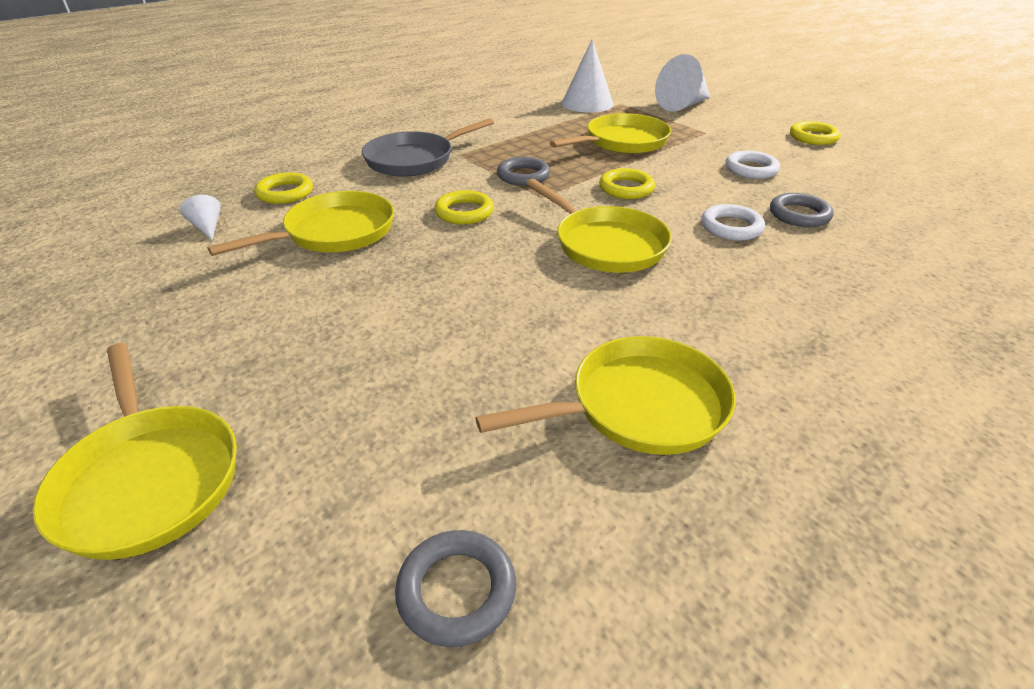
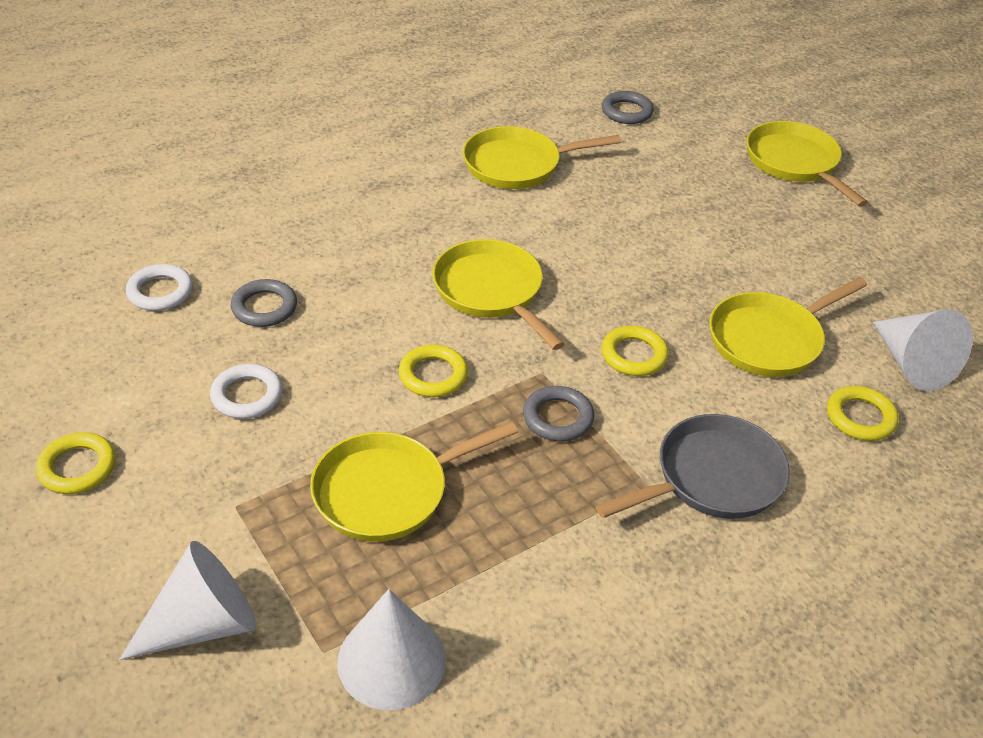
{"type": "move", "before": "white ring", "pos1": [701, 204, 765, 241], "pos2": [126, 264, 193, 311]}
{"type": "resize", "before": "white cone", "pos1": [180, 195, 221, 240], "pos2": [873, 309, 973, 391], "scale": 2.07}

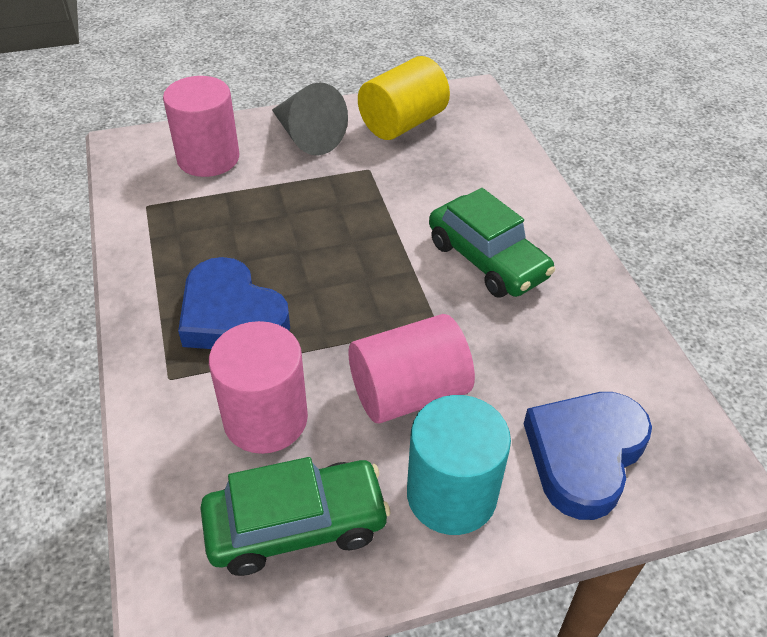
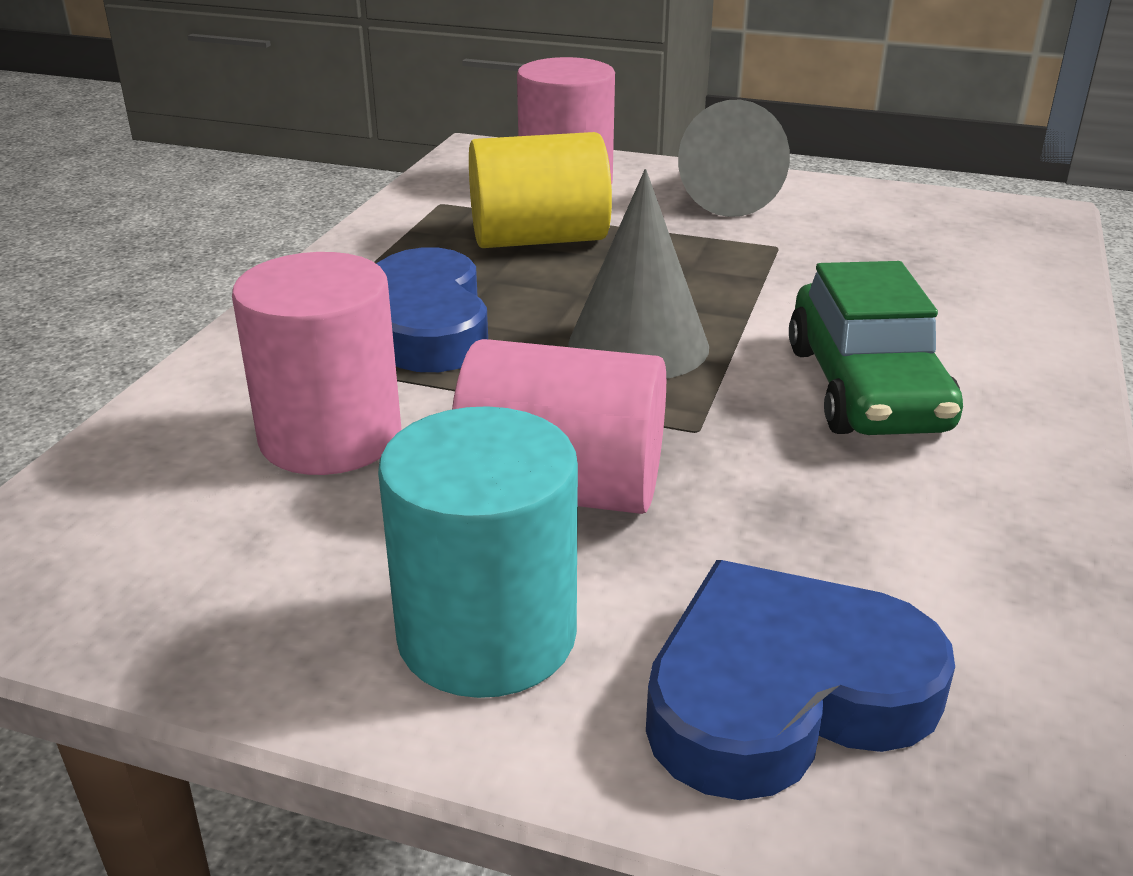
{"type": "delete", "before": "green car", "pos1": [200, 457, 391, 576]}
{"type": "insert", "after": "grey cone", "pos2": [568, 169, 709, 379]}
{"type": "move", "before": "yellow cylinder", "pos1": [358, 56, 450, 140], "pos2": [469, 132, 612, 248]}

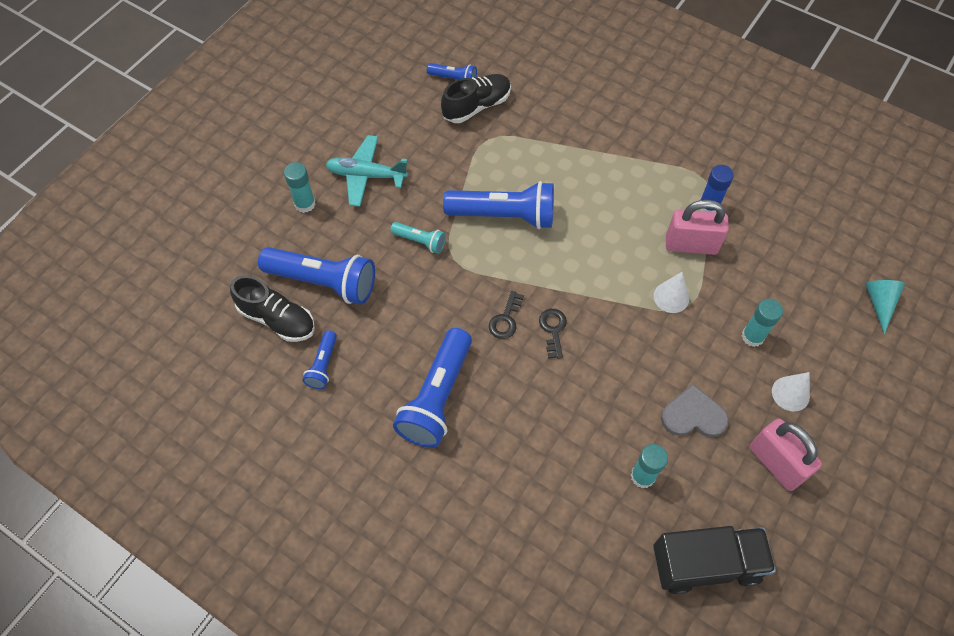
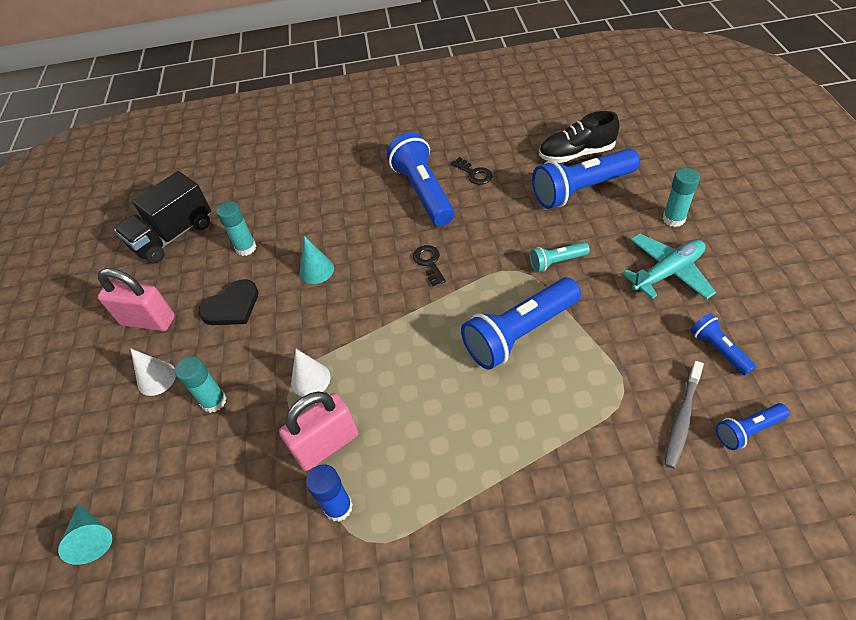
{"type": "insert", "after": "turquoise cone", "pos2": [300, 236, 334, 284]}
{"type": "move", "before": "blue flashlight", "pos1": [303, 330, 337, 389], "pos2": [690, 313, 756, 375]}
{"type": "move", "before": "black key", "pos1": [539, 309, 567, 359], "pos2": [451, 157, 493, 185]}
{"type": "replace", "before": "black shoe", "after": "grey toothbrush", "pos1": [441, 74, 511, 123], "pos2": [664, 361, 704, 469]}
{"type": "recolor", "before": "grey heart", "after": "black heart", "pos1": [661, 384, 729, 437], "pos2": [198, 279, 258, 325]}

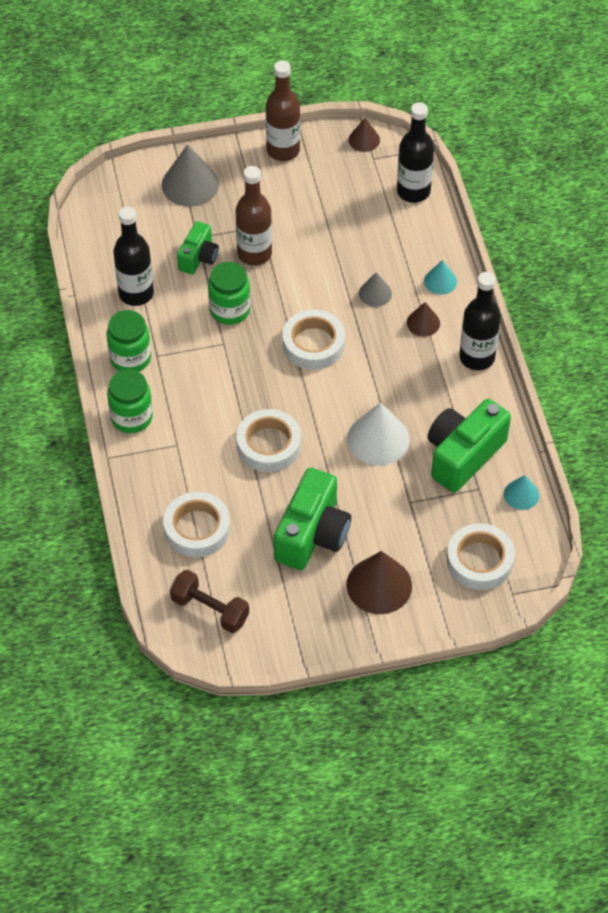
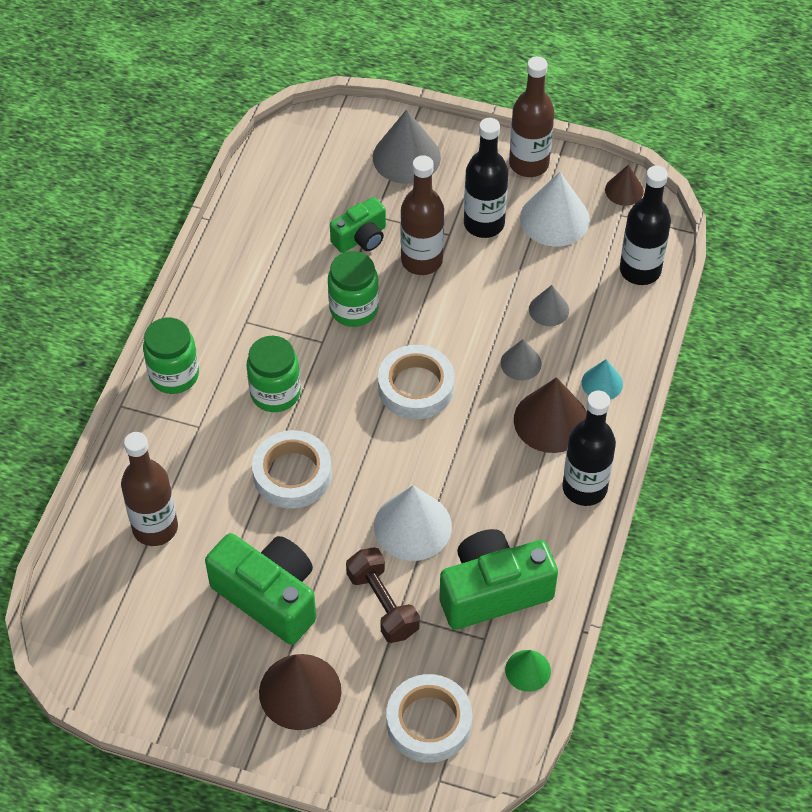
{"type": "insert", "after": "white cone", "pos2": [520, 172, 590, 247]}
{"type": "insert", "after": "grey cone", "pos2": [529, 285, 569, 326]}
{"type": "move", "before": "green jar", "pos1": [107, 310, 151, 372], "pos2": [247, 336, 301, 412]}
{"type": "move", "before": "black bottle", "pos1": [113, 206, 154, 306], "pos2": [464, 118, 508, 238]}
{"type": "move", "before": "brown dumbbell", "pos1": [170, 570, 249, 633], "pos2": [346, 547, 420, 643]}
{"type": "replace", "before": "white tape", "after": "brown bottle", "pos1": [163, 492, 230, 557], "pos2": [121, 432, 178, 546]}
{"type": "recolor", "before": "turquoise cone", "after": "green cone", "pos1": [504, 475, 539, 510], "pos2": [505, 650, 551, 692]}
{"type": "rotate", "before": "green camera", "pos1": [274, 468, 351, 570], "pos2": [205, 533, 316, 645], "turn": -105}
{"type": "resize", "before": "brown cone", "pos1": [407, 302, 440, 337], "pos2": [514, 377, 587, 453], "scale": 1.79}

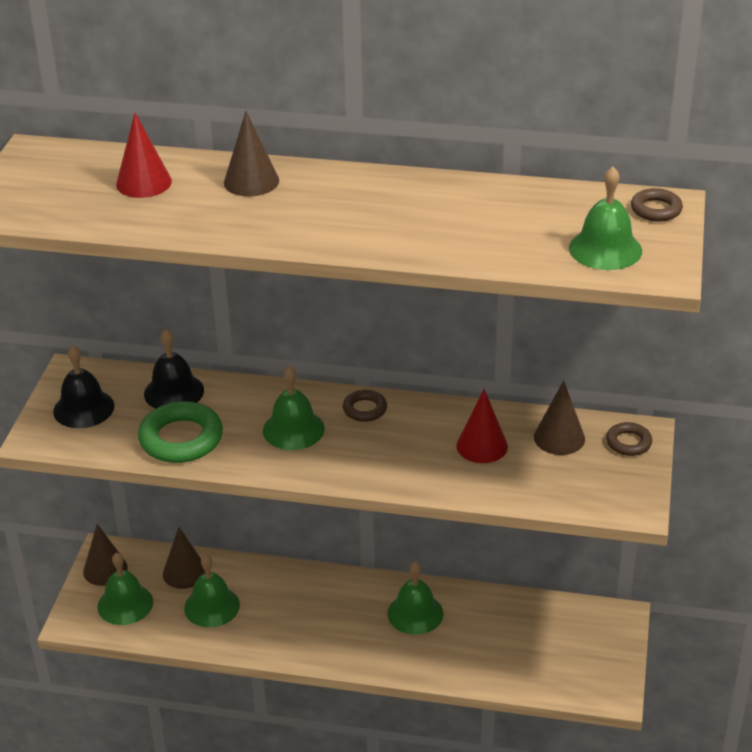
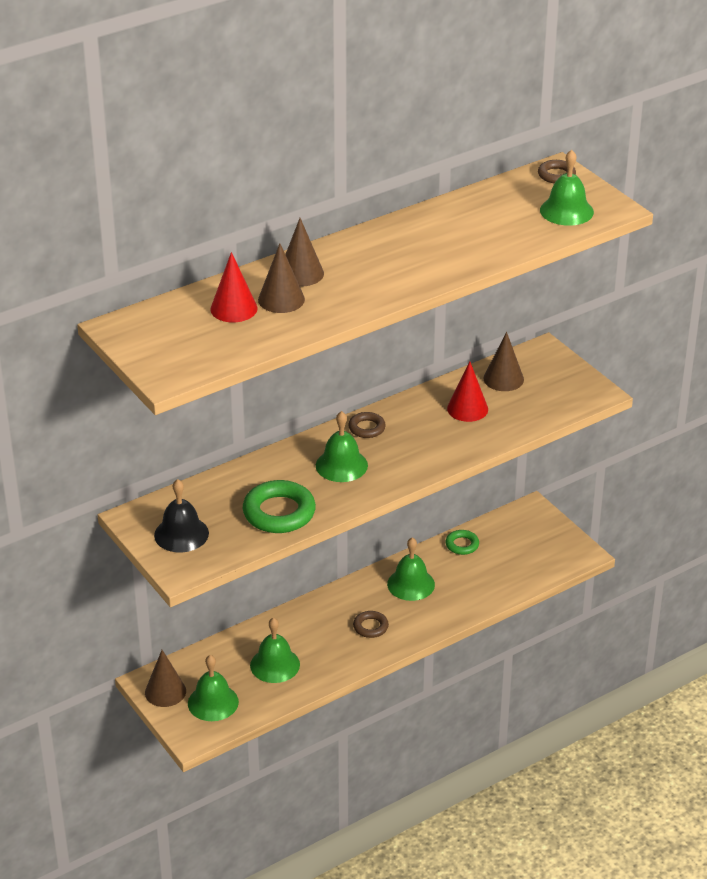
{"type": "delete", "before": "black bell", "pos1": [144, 329, 204, 409]}
{"type": "insert", "after": "green ring", "pos2": [445, 530, 479, 555]}
{"type": "move", "before": "brown cone", "pos1": [163, 527, 205, 589], "pos2": [258, 243, 305, 313]}
{"type": "move", "before": "brown ring", "pos1": [606, 422, 652, 456], "pos2": [353, 611, 389, 638]}

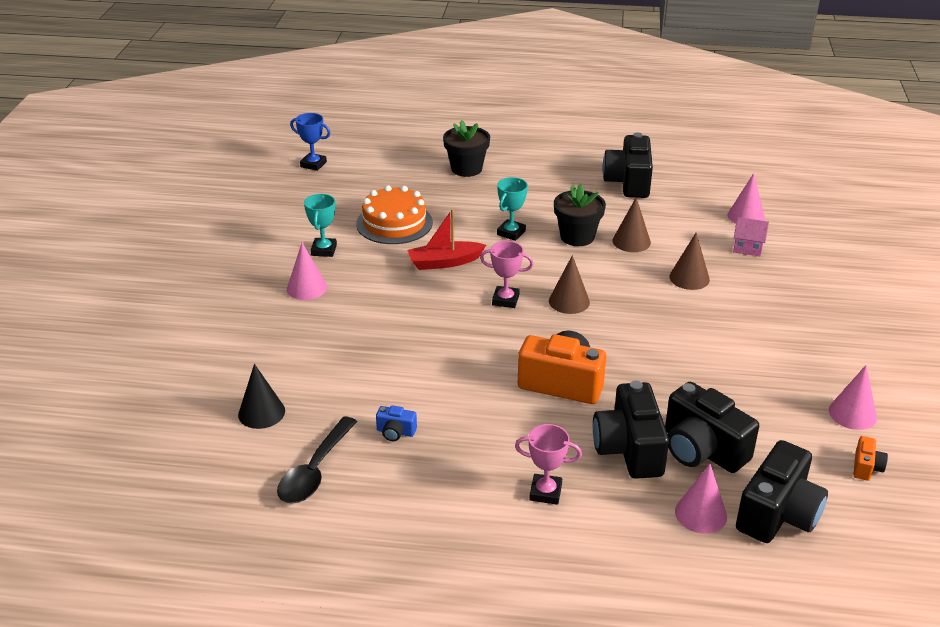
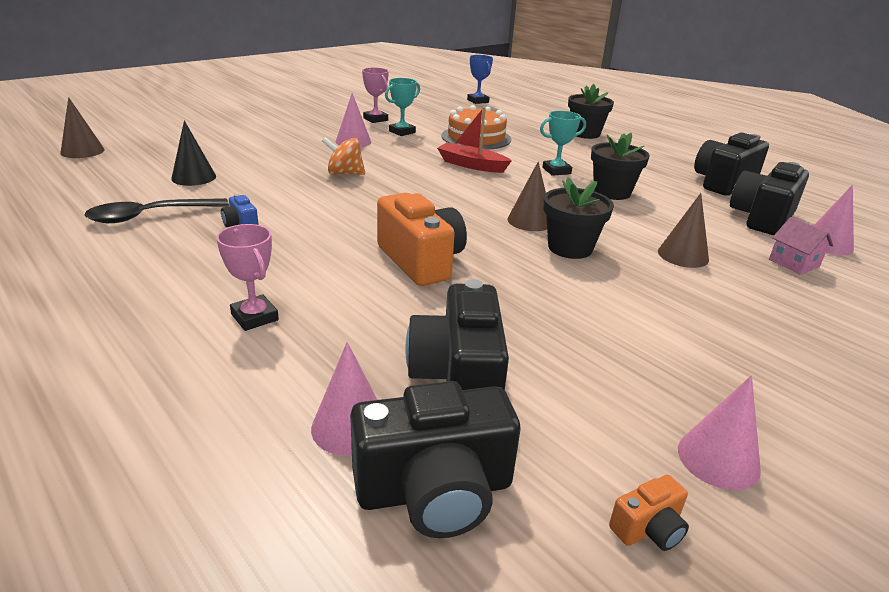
{"type": "insert", "after": "orange spinning top", "pos2": [322, 137, 365, 175]}
{"type": "insert", "after": "black flower pot", "pos2": [543, 177, 614, 259]}
{"type": "move", "before": "pink trophy", "pos1": [480, 241, 534, 308], "pos2": [362, 68, 389, 123]}
{"type": "move", "before": "black camera", "pos1": [593, 381, 669, 479], "pos2": [730, 162, 809, 235]}
{"type": "move", "before": "brown cone", "pos1": [613, 197, 651, 252], "pos2": [60, 97, 105, 158]}

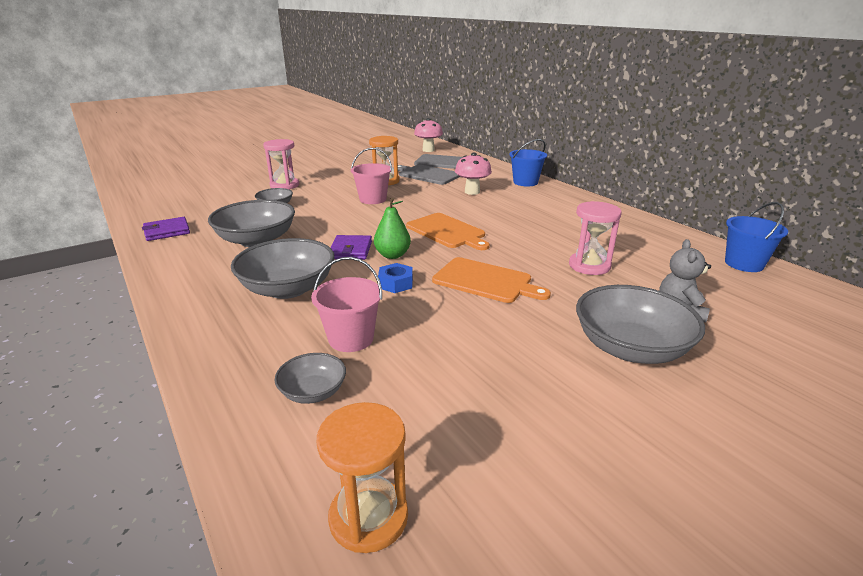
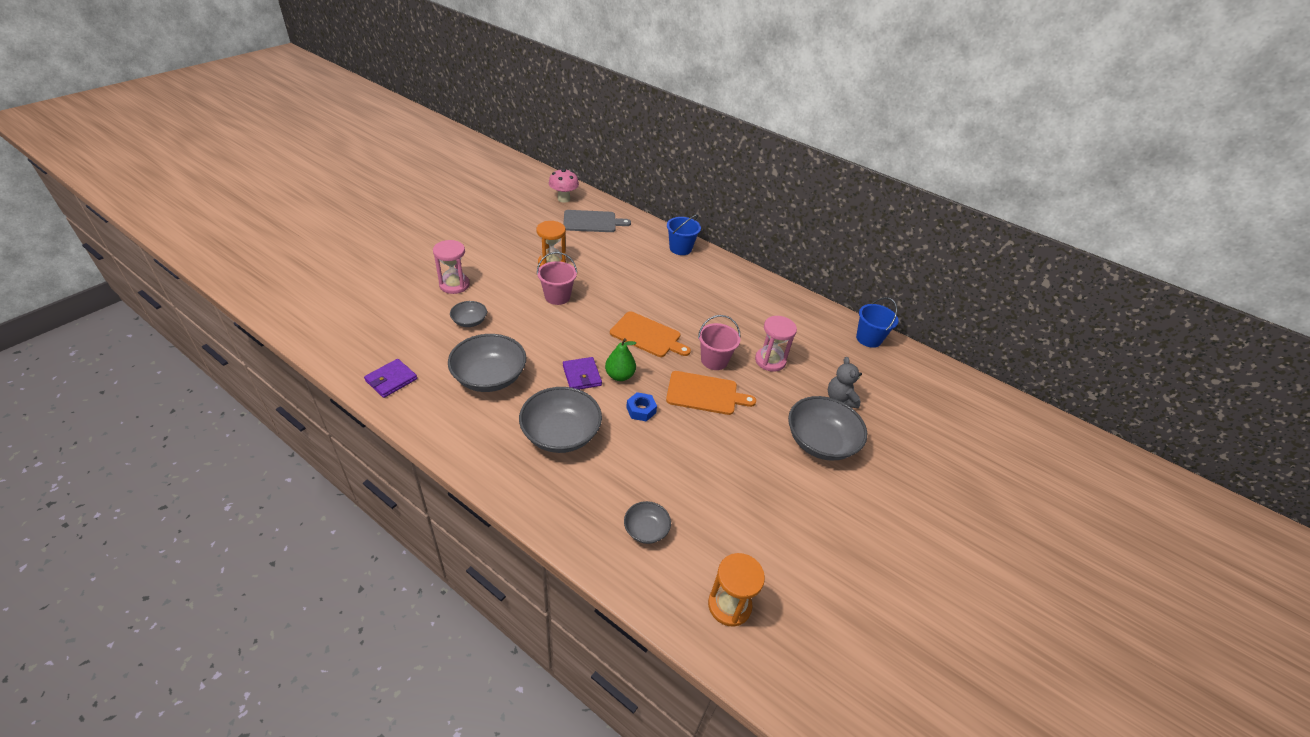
{"type": "delete", "before": "grey cutting board", "pos1": [398, 165, 460, 185]}
{"type": "delete", "before": "pink mushroom", "pos1": [455, 152, 492, 195]}
{"type": "move", "before": "pink bucket", "pos1": [311, 257, 382, 352], "pos2": [698, 315, 741, 370]}

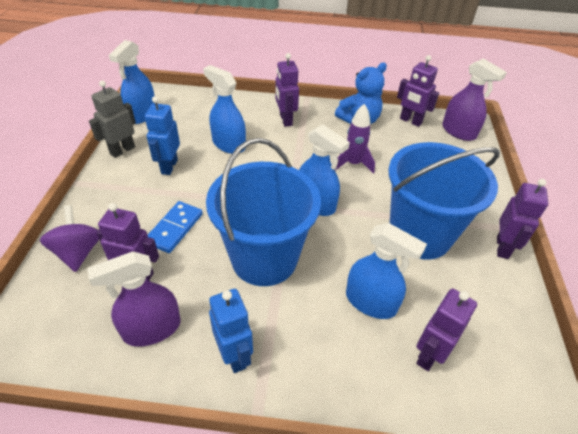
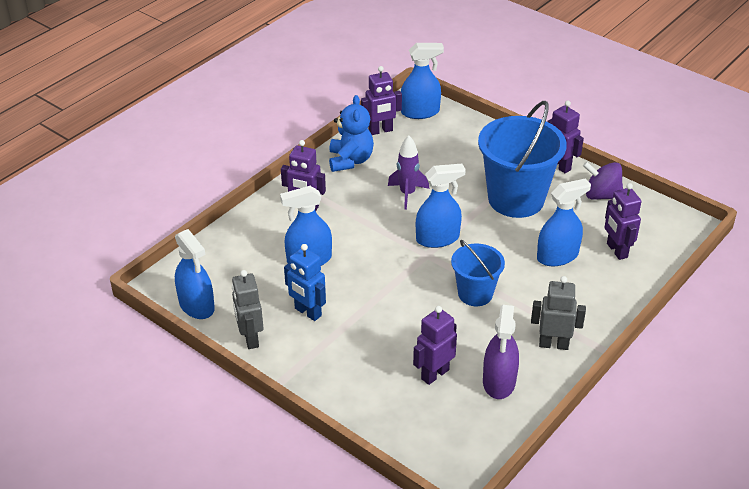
{"type": "delete", "before": "blue domino", "pos1": [148, 201, 203, 253]}
{"type": "move", "before": "purple spinning top", "pos1": [40, 205, 99, 272], "pos2": [583, 162, 623, 200]}
{"type": "recolor", "before": "blue robot", "after": "grey robot", "pos1": [209, 289, 253, 373], "pos2": [531, 276, 586, 350]}
{"type": "recolor", "before": "purple spray bottle", "after": "blue spray bottle", "pos1": [442, 58, 507, 141], "pos2": [401, 43, 444, 119]}
{"type": "resize", "before": "blue bucket", "pos1": [206, 138, 321, 286], "pos2": [451, 240, 505, 306], "scale": 0.56}

